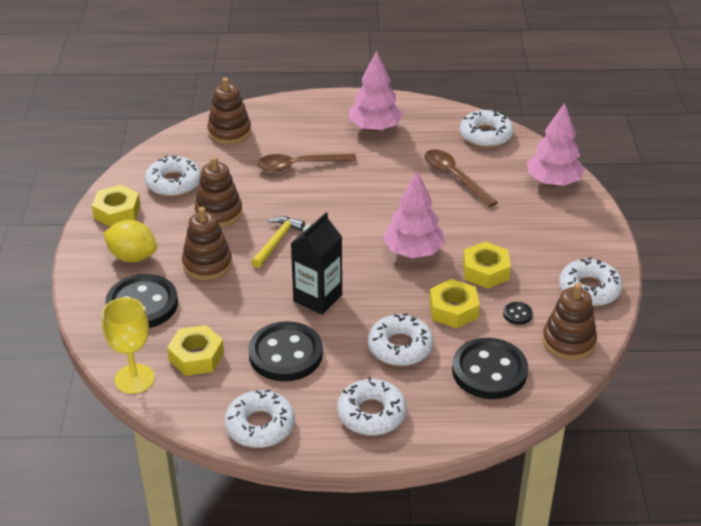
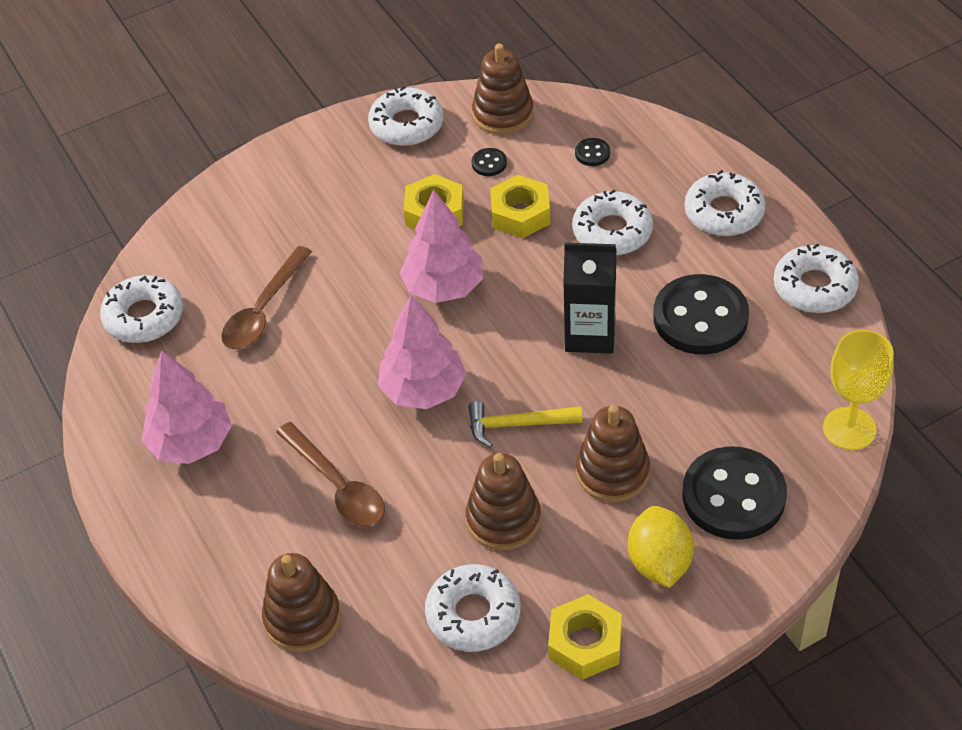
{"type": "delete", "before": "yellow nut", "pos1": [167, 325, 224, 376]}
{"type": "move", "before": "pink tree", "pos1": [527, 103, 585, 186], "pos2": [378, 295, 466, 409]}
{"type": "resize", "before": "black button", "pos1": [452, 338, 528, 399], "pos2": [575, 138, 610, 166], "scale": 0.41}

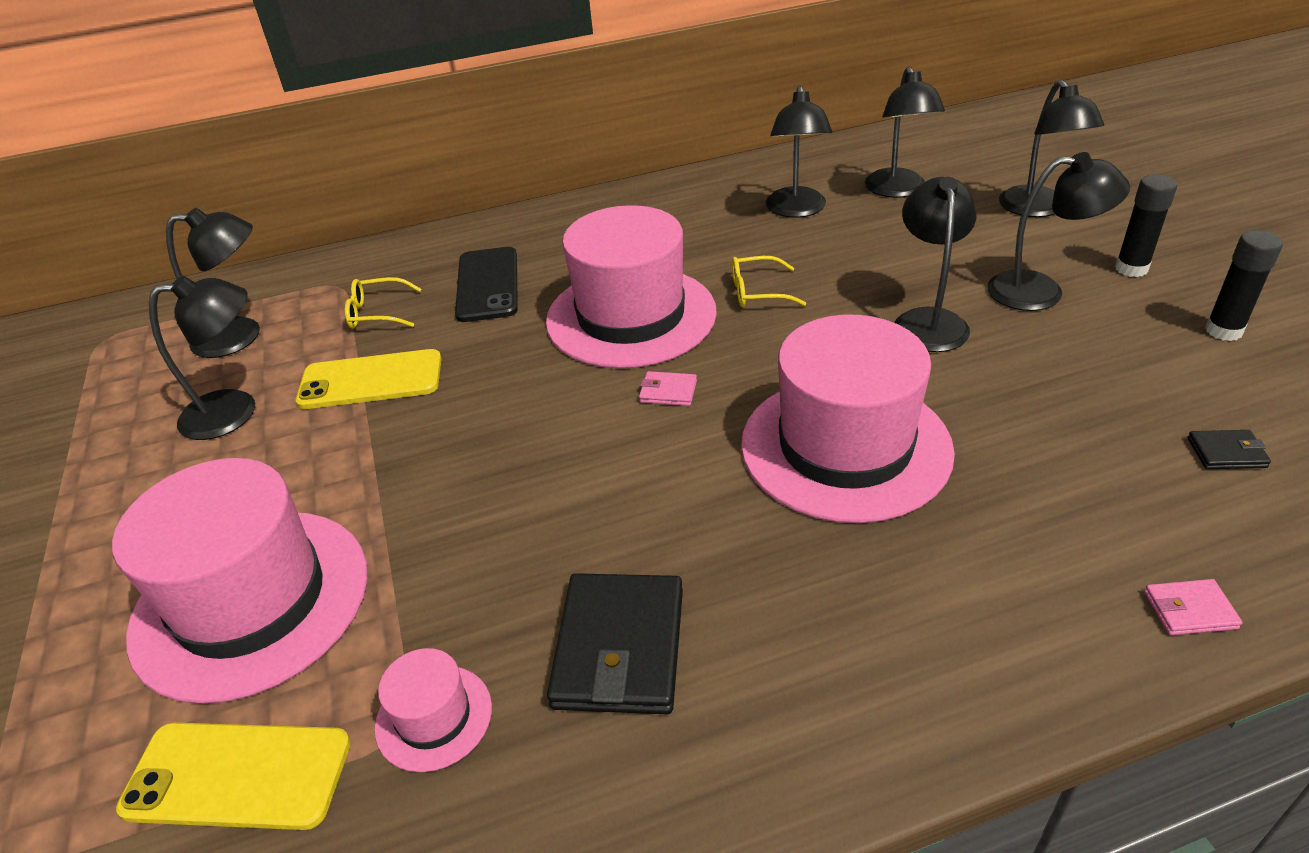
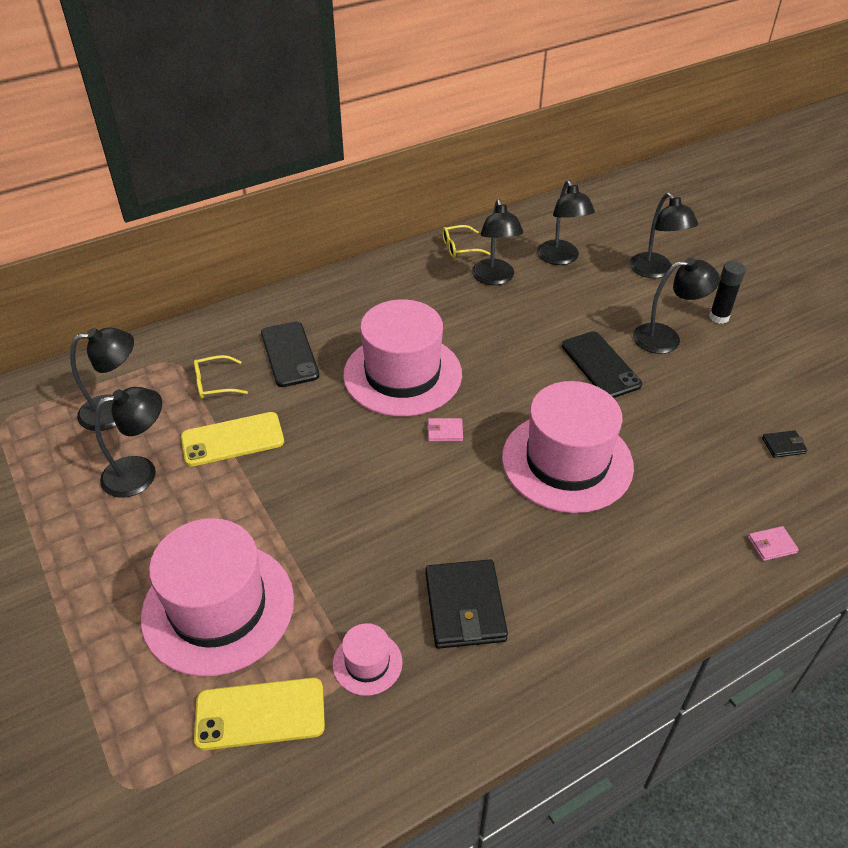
{"type": "delete", "before": "black glue stick", "pos1": [1205, 230, 1283, 341]}
{"type": "move", "before": "yellow glasses", "pos1": [732, 256, 806, 307], "pos2": [442, 225, 491, 258]}
{"type": "replace", "before": "black lamp", "after": "black phone", "pos1": [895, 177, 977, 352], "pos2": [562, 332, 642, 398]}

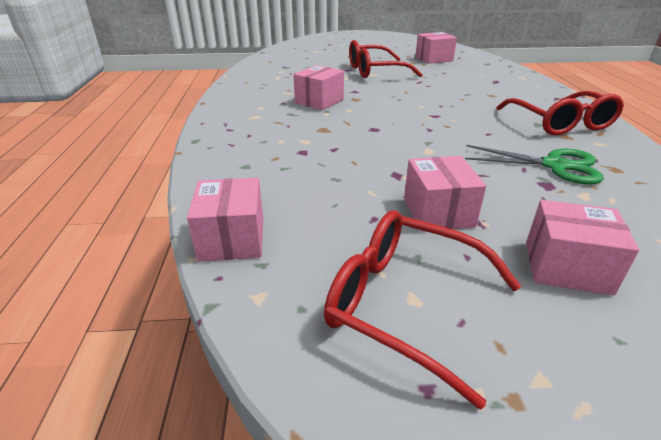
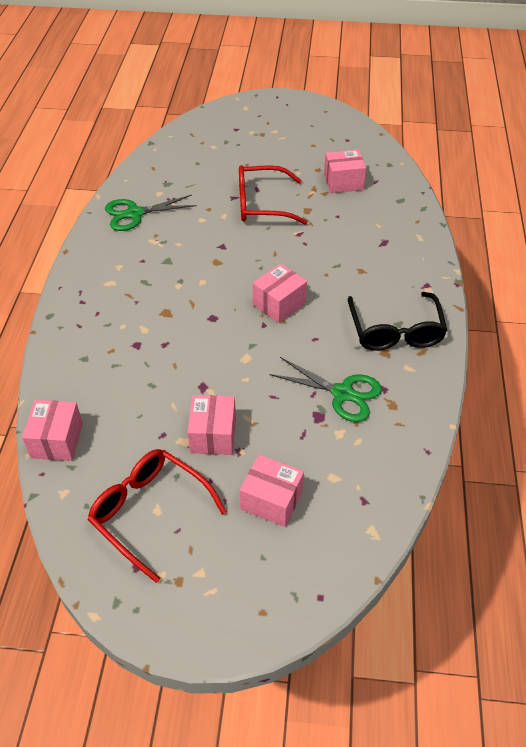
{"type": "insert", "after": "green scissors", "pos2": [105, 195, 197, 231]}
{"type": "move", "before": "pink box", "pos1": [293, 65, 344, 110], "pos2": [253, 264, 307, 323]}
{"type": "recolor", "before": "red glasses", "after": "black glasses", "pos1": [497, 91, 624, 135], "pos2": [348, 292, 447, 351]}

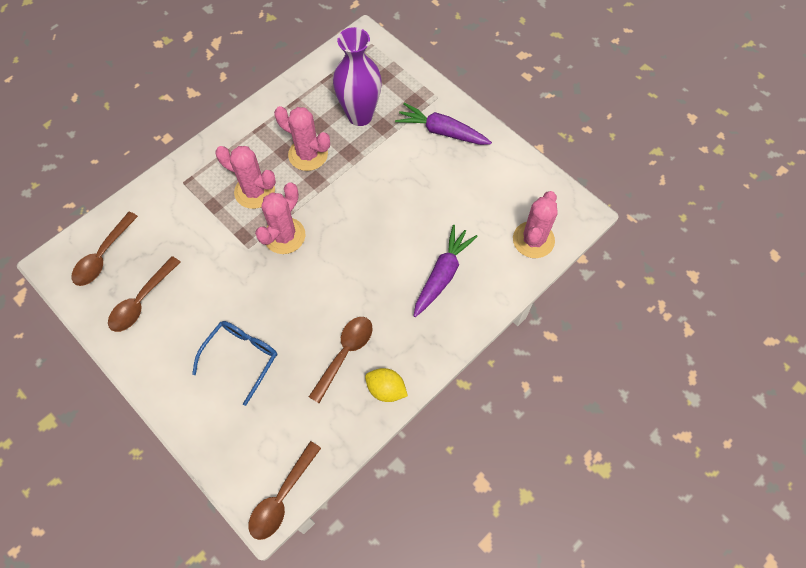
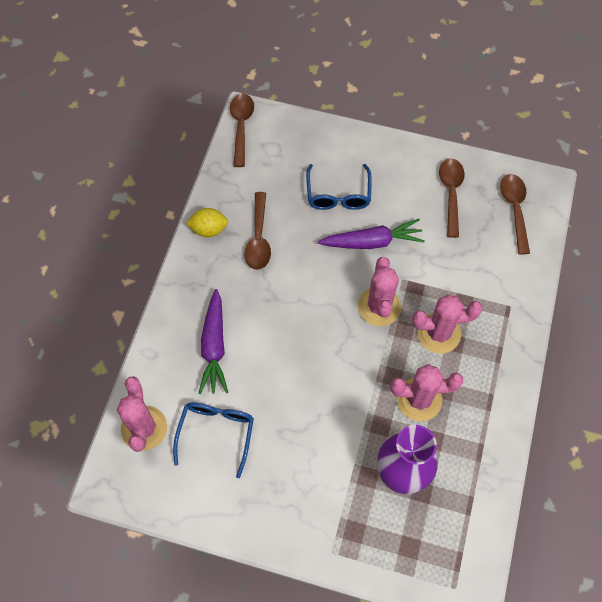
{"type": "insert", "after": "blue glasses", "pos2": [173, 402, 254, 478]}
{"type": "move", "before": "purple carrot", "pos1": [395, 103, 492, 145], "pos2": [318, 219, 425, 249]}

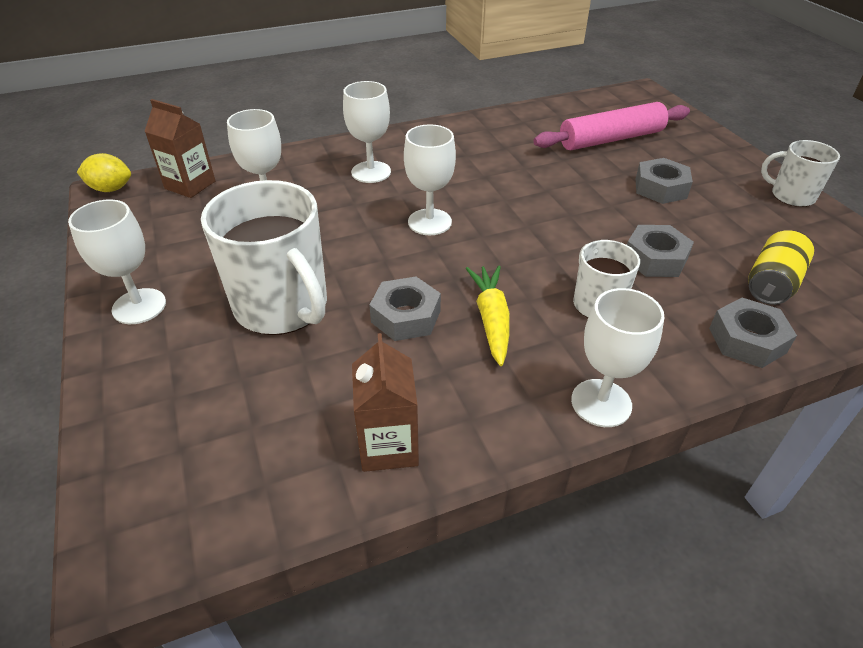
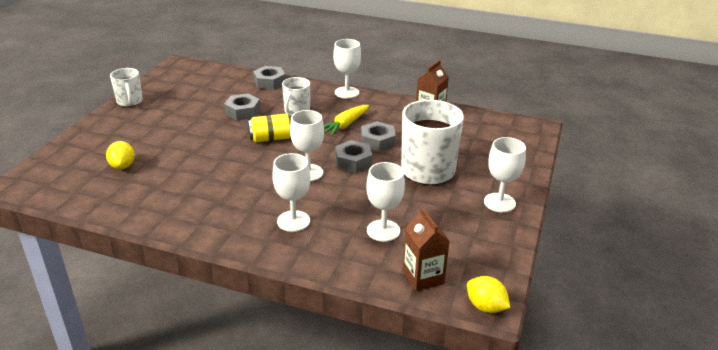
{"type": "move", "before": "grey nut", "pos1": [636, 158, 693, 204], "pos2": [335, 140, 372, 173]}
{"type": "move", "before": "yellow can", "pos1": [748, 230, 814, 305], "pos2": [248, 114, 292, 142]}
{"type": "replace", "before": "pink rolling pin", "after": "yellow lemon", "pos1": [533, 102, 690, 150], "pos2": [106, 141, 135, 169]}

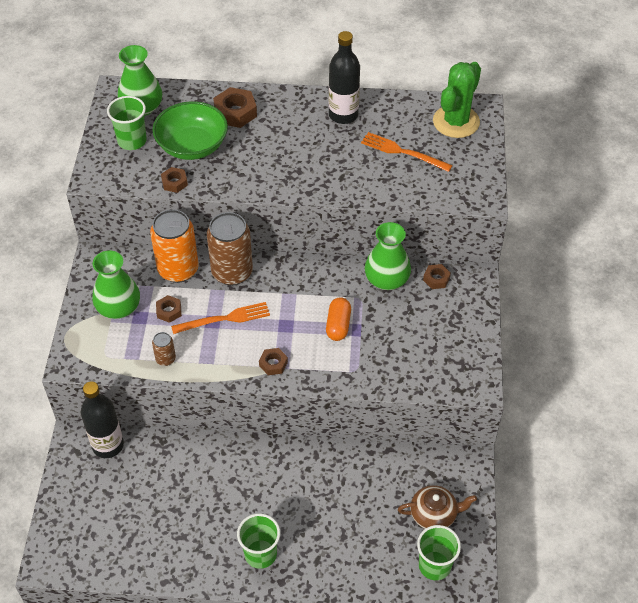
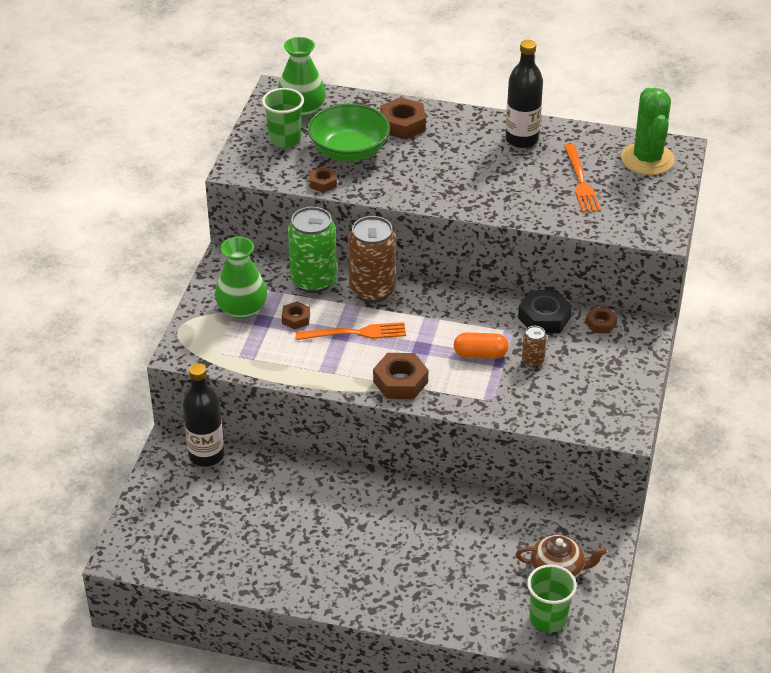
{"type": "delete", "before": "green cup", "pos1": [237, 513, 280, 569]}
{"type": "move", "before": "brown can", "pos1": [152, 332, 176, 366], "pos2": [522, 326, 547, 367]}
{"type": "replace", "before": "green vase", "after": "black nut", "pos1": [365, 222, 411, 290], "pos2": [518, 290, 572, 333]}
{"type": "recolor", "before": "orange can", "after": "green can", "pos1": [150, 209, 199, 283], "pos2": [288, 207, 337, 293]}
{"type": "rotate", "before": "orange capsule", "pos1": [326, 297, 351, 341], "pos2": [454, 333, 509, 358], "turn": 75}
{"type": "rotate", "before": "orange fork", "pos1": [361, 132, 453, 172], "pos2": [564, 144, 601, 213], "turn": -135}
{"type": "rotate", "before": "green cactus", "pos1": [433, 62, 481, 138], "pos2": [621, 88, 675, 175], "turn": -45}
{"type": "resize", "before": "brown nut", "pos1": [259, 348, 288, 375], "pos2": [373, 353, 428, 399], "scale": 1.7}

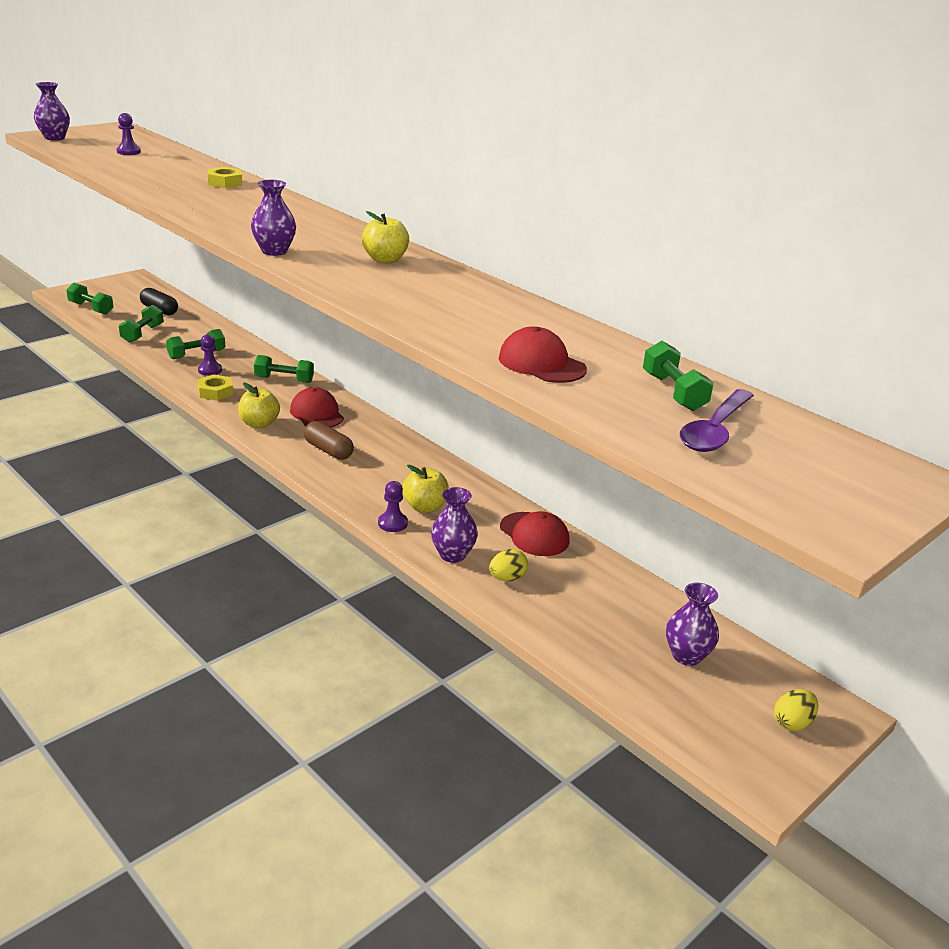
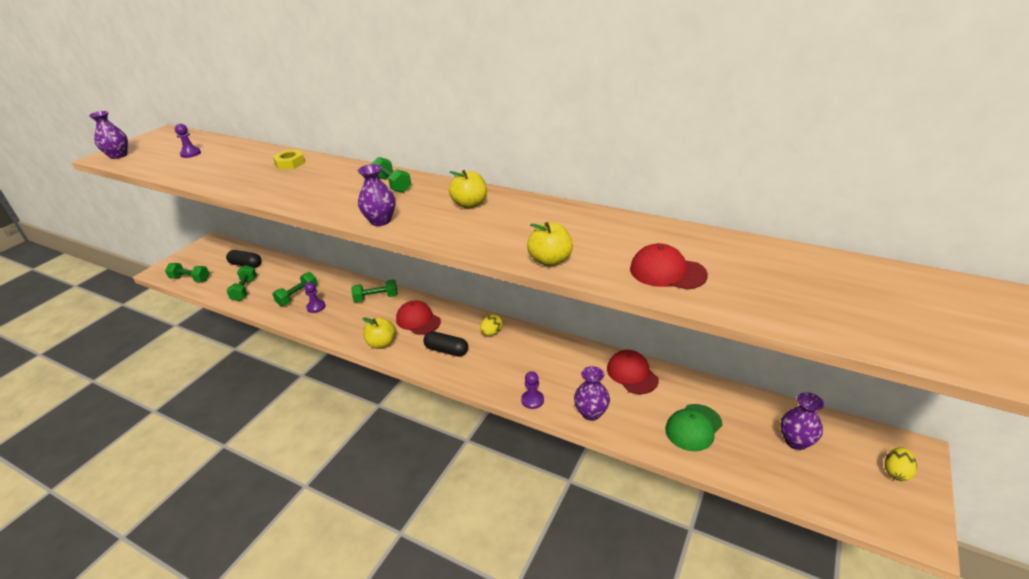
{"type": "delete", "before": "yellow nut", "pos1": [197, 374, 233, 401]}
{"type": "delete", "before": "purple spoon", "pos1": [680, 389, 754, 452]}
{"type": "insert", "after": "green cap", "pos2": [665, 404, 723, 451]}
{"type": "move", "before": "yellow apple", "pos1": [402, 465, 449, 513], "pos2": [527, 222, 573, 266]}
{"type": "move", "before": "yellow egg", "pos1": [489, 549, 528, 581], "pos2": [480, 314, 503, 336]}
{"type": "move", "before": "green dumbbell", "pos1": [643, 341, 714, 411], "pos2": [372, 157, 411, 193]}
{"type": "recolor", "before": "brown capsule", "after": "black capsule", "pos1": [304, 421, 354, 460], "pos2": [424, 331, 468, 357]}
{"type": "rotate", "before": "red cap", "pos1": [500, 511, 570, 556], "pos2": [607, 350, 659, 394], "turn": -150}

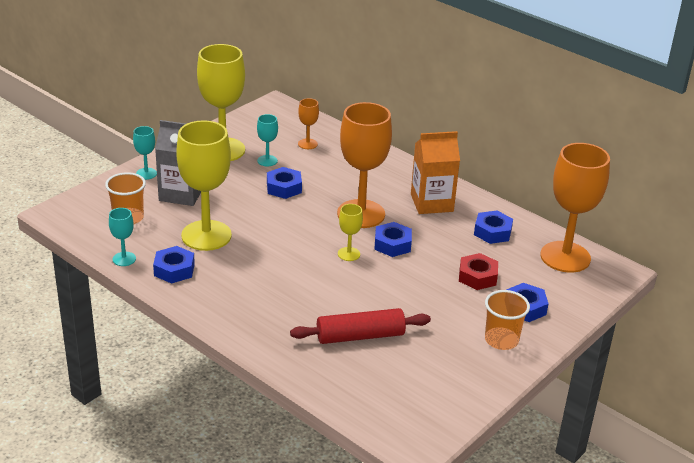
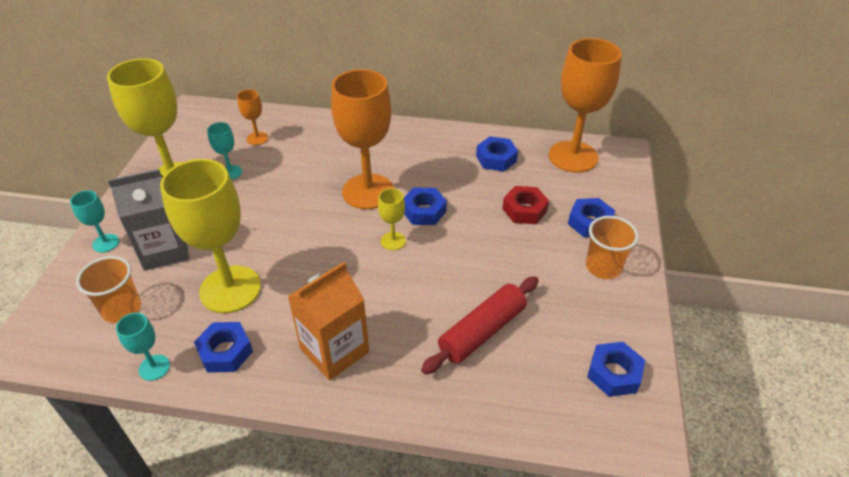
{"type": "move", "before": "blue nut", "pos1": [267, 167, 302, 199], "pos2": [587, 342, 646, 397]}
{"type": "move", "before": "orange carton", "pos1": [411, 131, 460, 214], "pos2": [287, 262, 369, 380]}

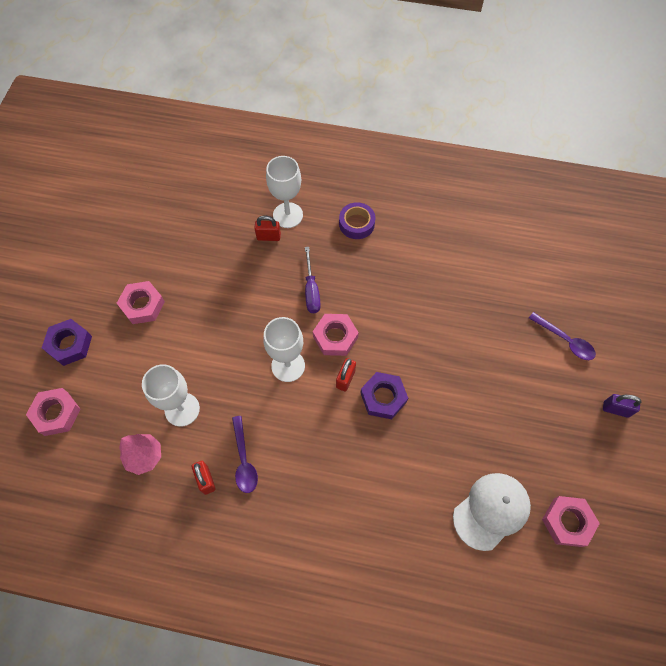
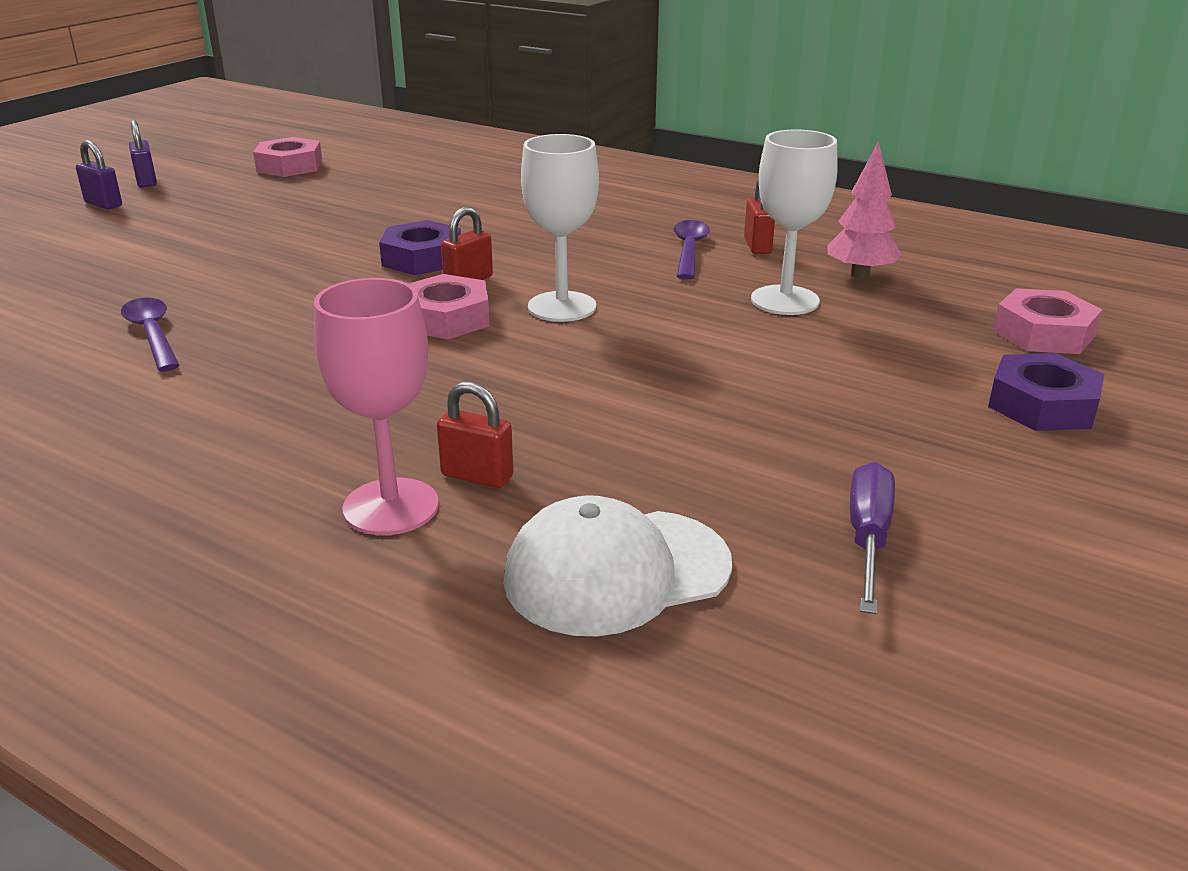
{"type": "delete", "before": "pink nut", "pos1": [117, 281, 165, 324]}
{"type": "delete", "before": "purple tape", "pos1": [339, 202, 376, 239]}
{"type": "insert", "after": "purple padlock", "pos2": [129, 120, 157, 188]}
{"type": "move", "before": "purple screwdriver", "pos1": [305, 247, 321, 313], "pos2": [850, 462, 895, 614]}
{"type": "move", "before": "white cap", "pos1": [453, 473, 531, 551], "pos2": [503, 495, 732, 636]}
{"type": "move", "before": "purple spoon", "pos1": [529, 312, 596, 360], "pos2": [121, 298, 180, 371]}
{"type": "recolor", "before": "white goblet", "after": "pink goblet", "pos1": [266, 156, 303, 228], "pos2": [314, 278, 439, 535]}

